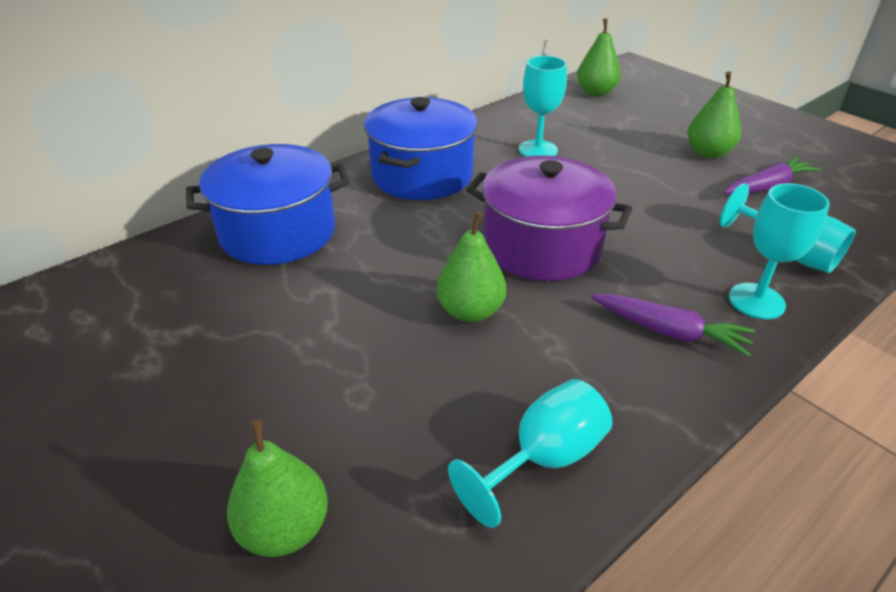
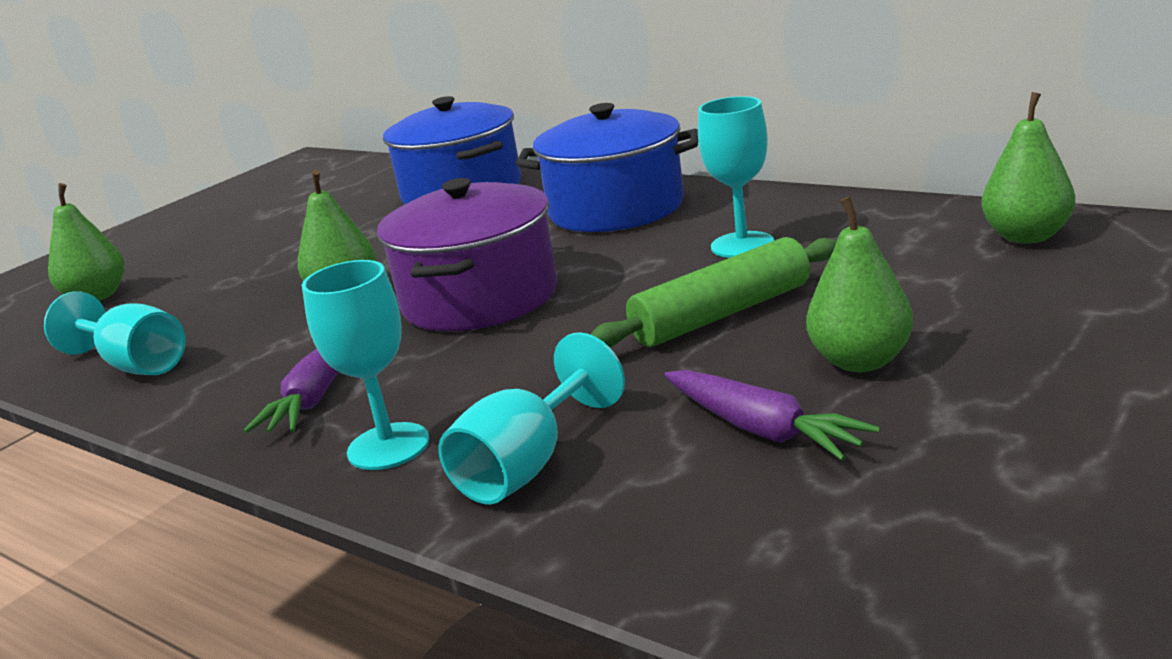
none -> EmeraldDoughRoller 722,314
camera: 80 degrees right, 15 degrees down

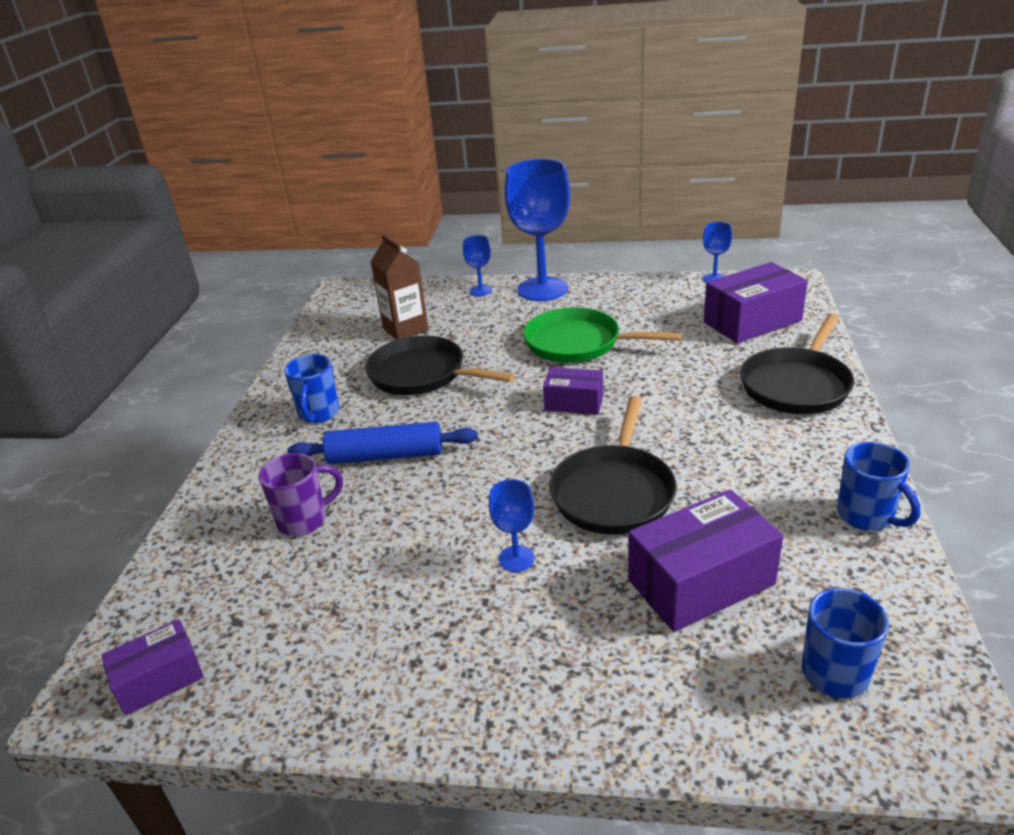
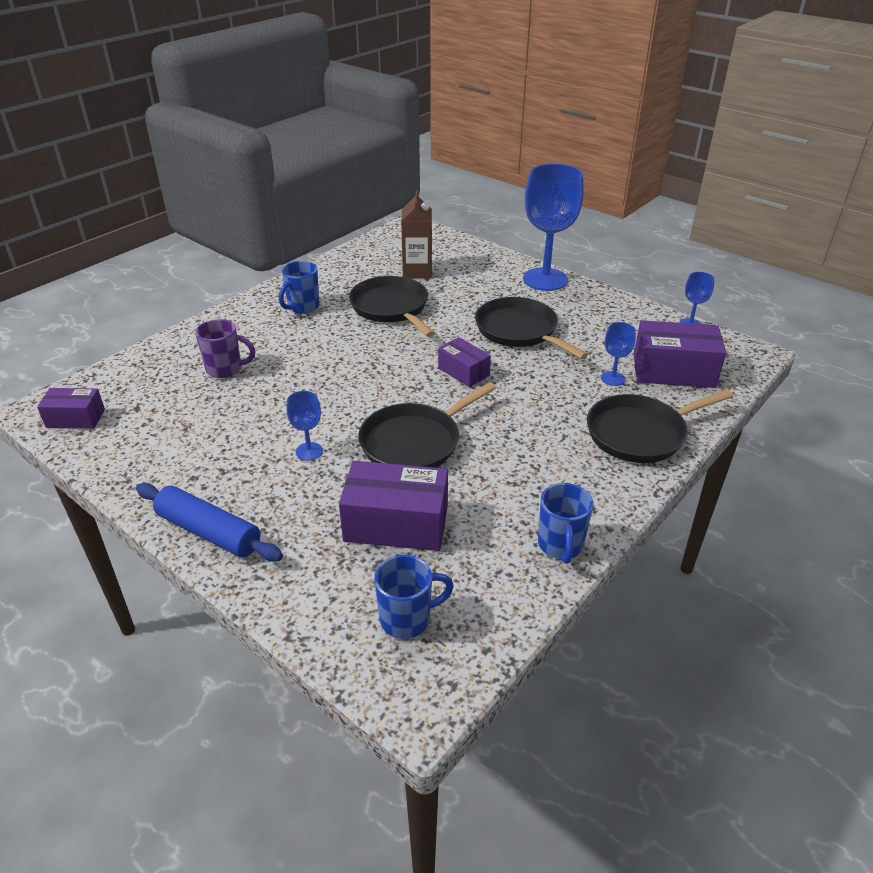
RoyalBlueDoughRoller 385,456 -> RoyalBlueDoughRoller 209,531, shifted
RoyalBlueChalice 481,291 -> RoyalBlueChalice 613,378, shifted
EmeraldPan 577,343 -> BlackPan 519,331
camera: 30 degrees right, 5 degrees up

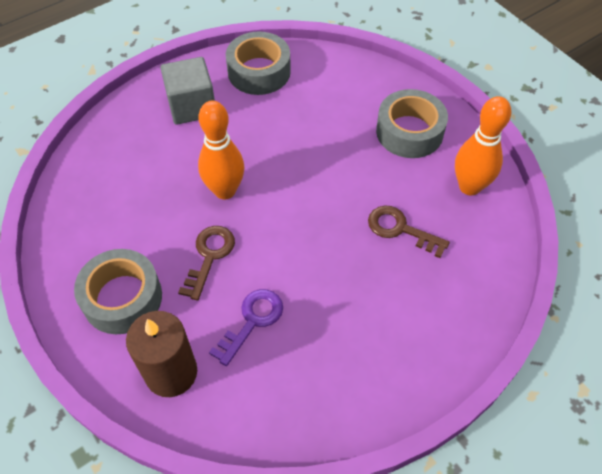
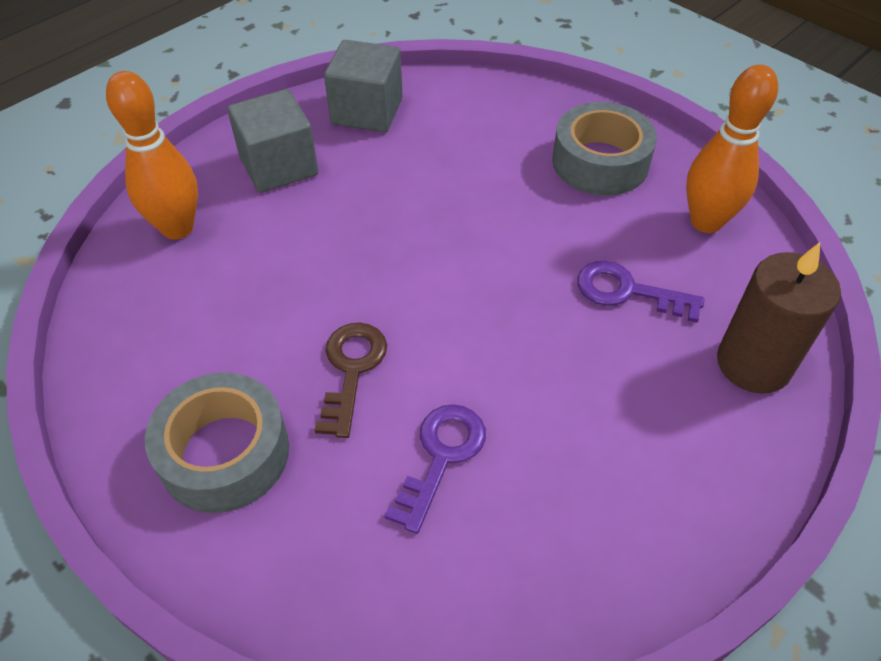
BrownPillarCandle 171,372 -> BrownPillarCandle 753,364, shifted
OrangeSkittle 225,190 -> OrangeSkittle 177,228, shifted
AshGreyTape 259,72 -> AshGreyBlock 367,111
BrownKey 400,229 -> RoyalPurpleKey 627,291
camera: 10 degrees left, 5 degrees down

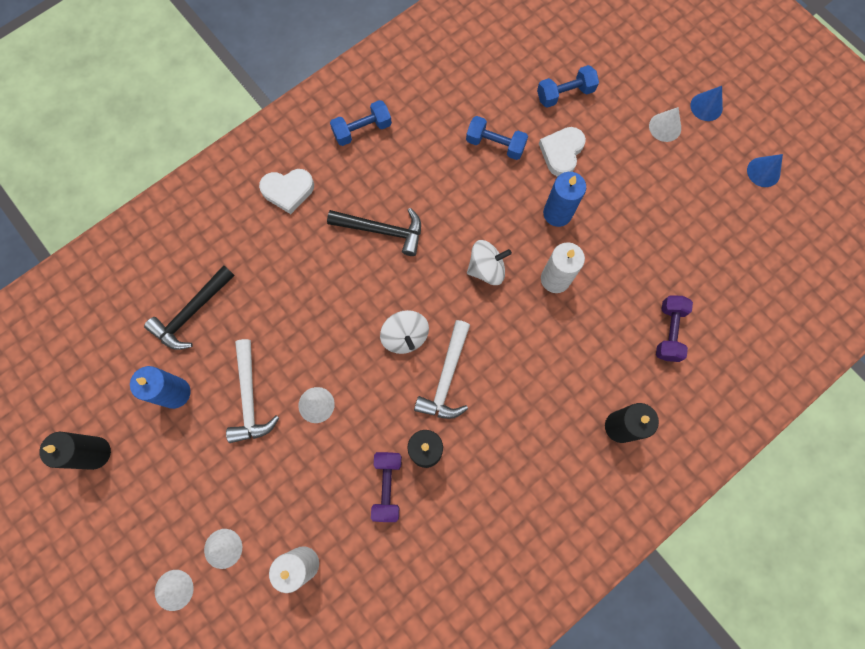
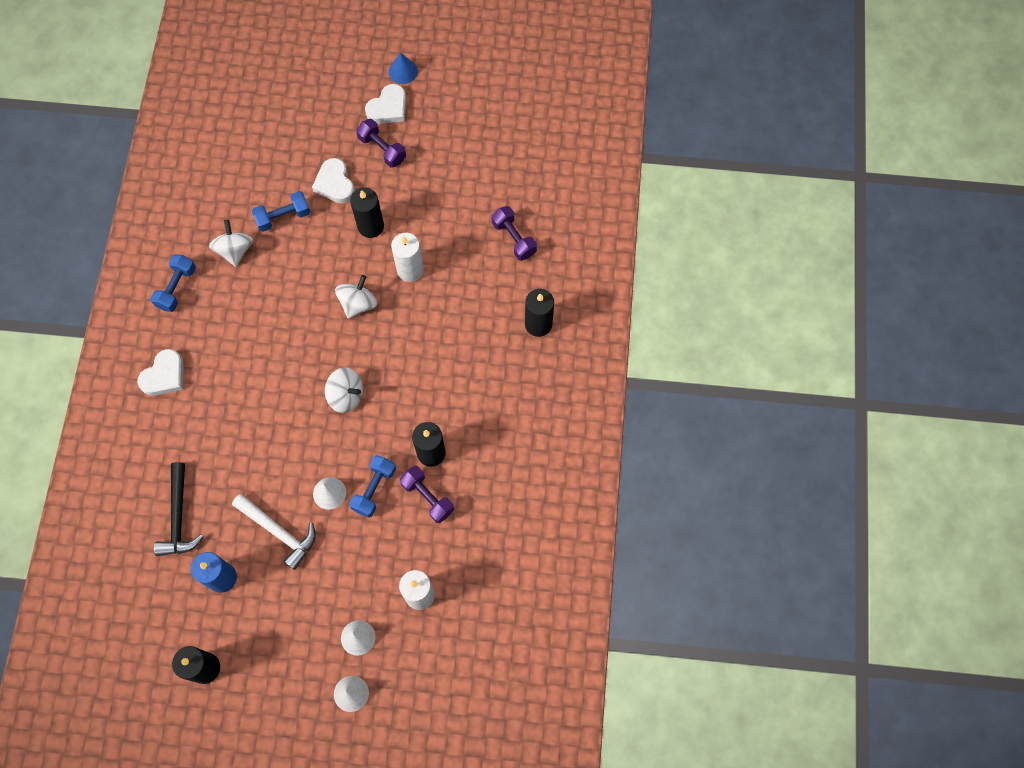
BlackCarpenter'sHammer 382,230 -> none
SnowWhiteCarpenter'sHammer 446,377 -> none
RoyalBlueConeShape 763,172 -> none
none -> SnowWhiteToyTop 235,250
none -> RoyalPurpleDumbbell 382,149
RoyalBlueDumbbell 565,94 -> RoyalBlueDumbbell 374,489, shifted
SnowWhiteConeShape 665,127 -> SnowWhiteHeart 388,108
RoyalBluePillarCandle 557,213 -> BlackPillarCandle 370,226
camera: 45 degrees left, 5 degrees down

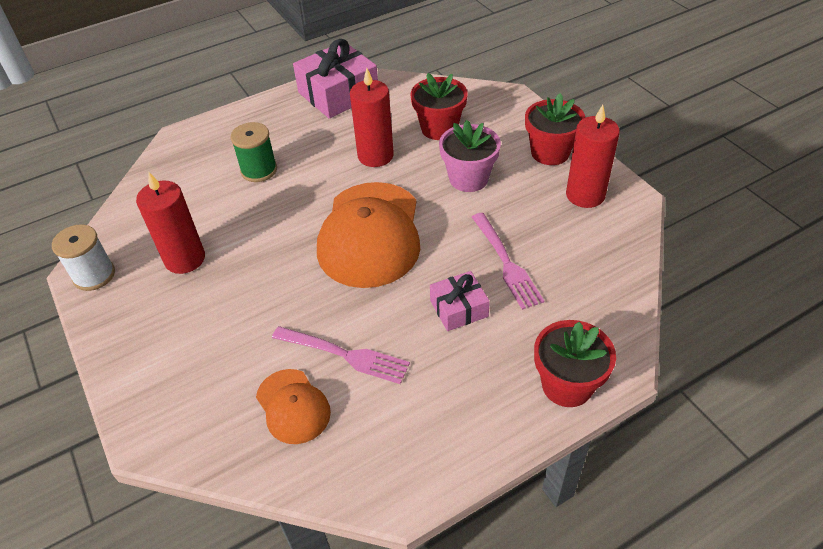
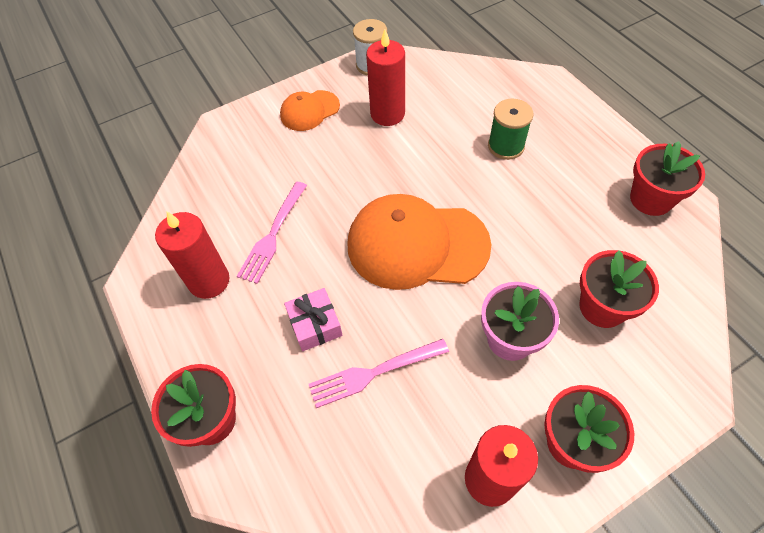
OrangeCap 293,406 -> OrangeCap 309,111, shifted
CrimsonPillarCandle 375,156 -> CrimsonPillarCandle 209,281, shifted
RosyWrappedGift 338,93 -> CrimsonFlowerPot 651,199
camera: 90 degrees right, 10 degrees up

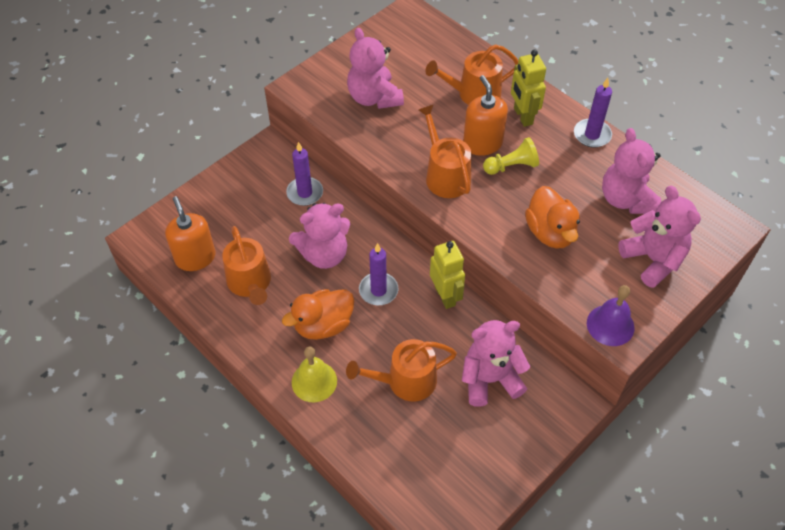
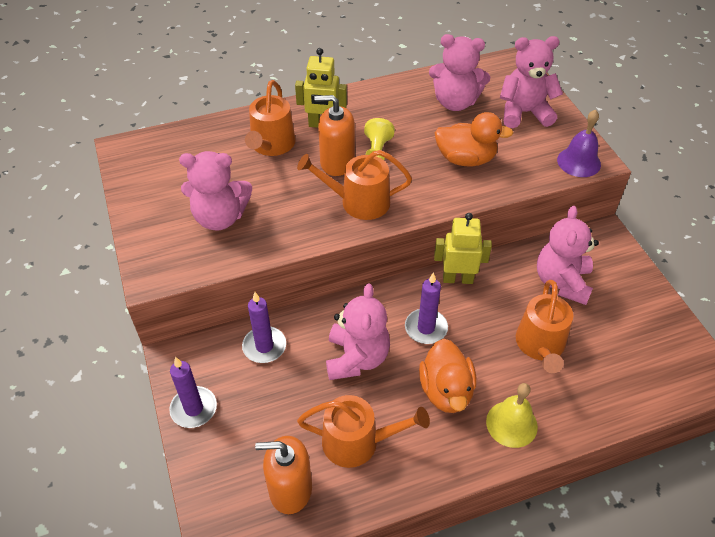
RoyalPurplePillarCandle 592,135 -> RoyalPurplePillarCandle 194,408, shifted
camera: 65 degrees left, 5 degrees down

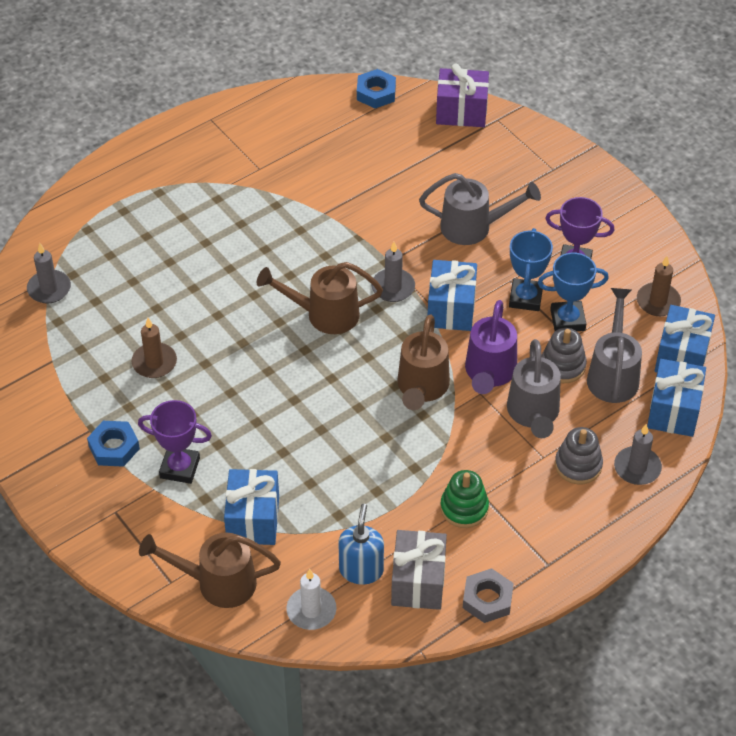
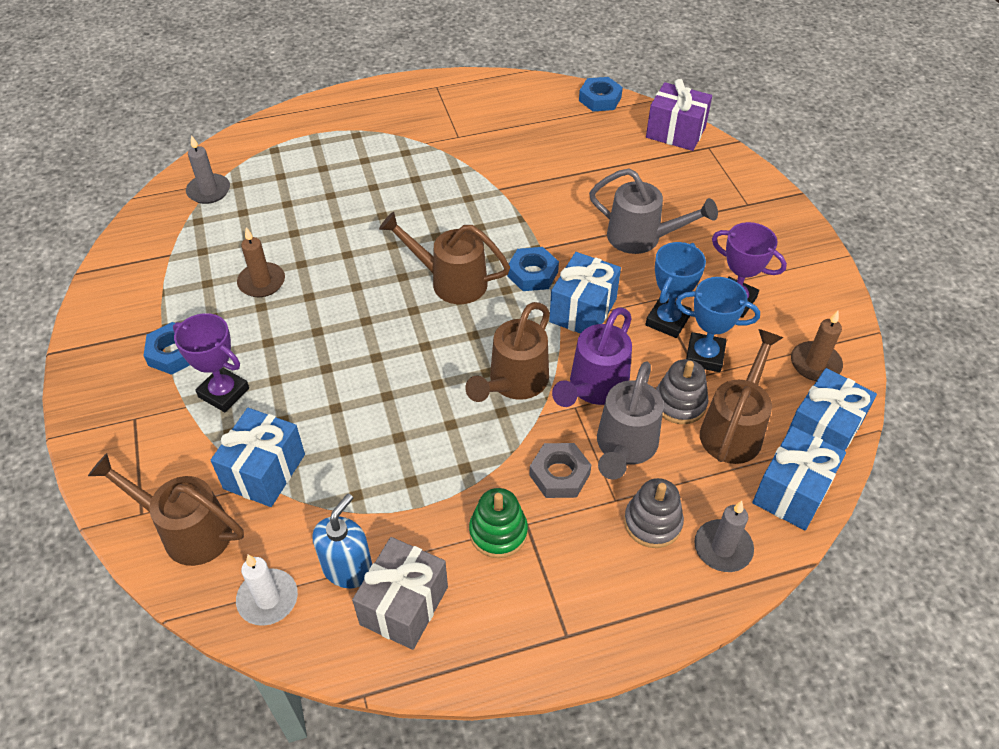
AshGreyHexNut 487,599 -> AshGreyHexNut 559,474, shifted
AshGreyPillarCandle 393,287 -> RoyalBlueHexNut 532,274
AshGreyWateringCan 613,374 -> BrownWateringCan 734,429
camera: 20 degrees right, 0 degrees up

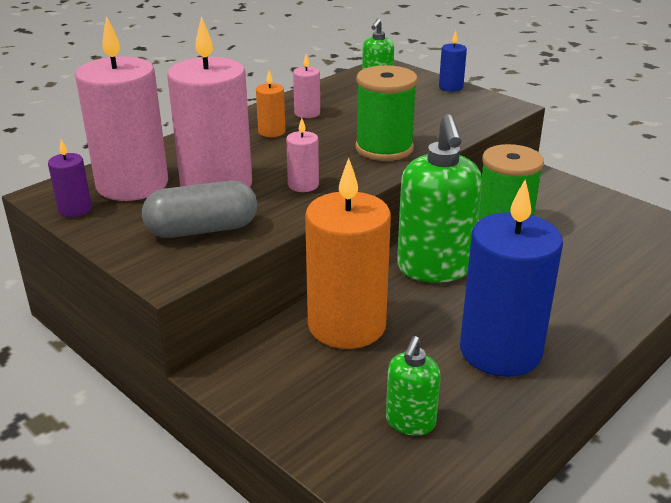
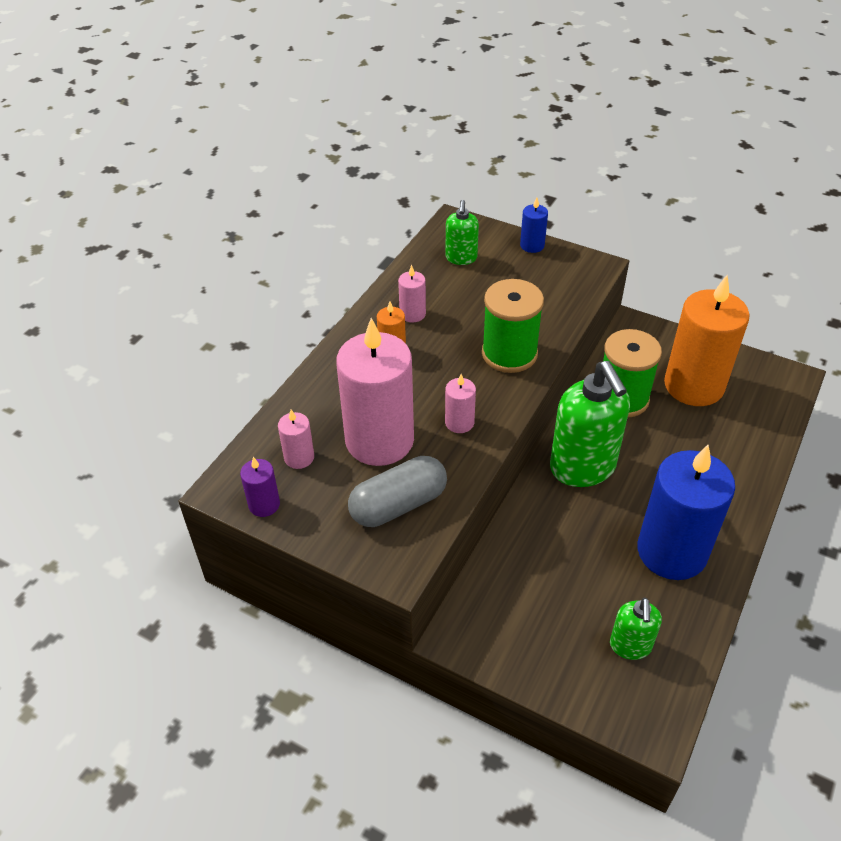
OrangePillarCandle 347,325 -> OrangePillarCandle 694,385, shifted
RosyPillarCandle 132,185 -> RosyPillarCandle 299,457, x0.43
camera: 15 degrees left, 15 degrees up

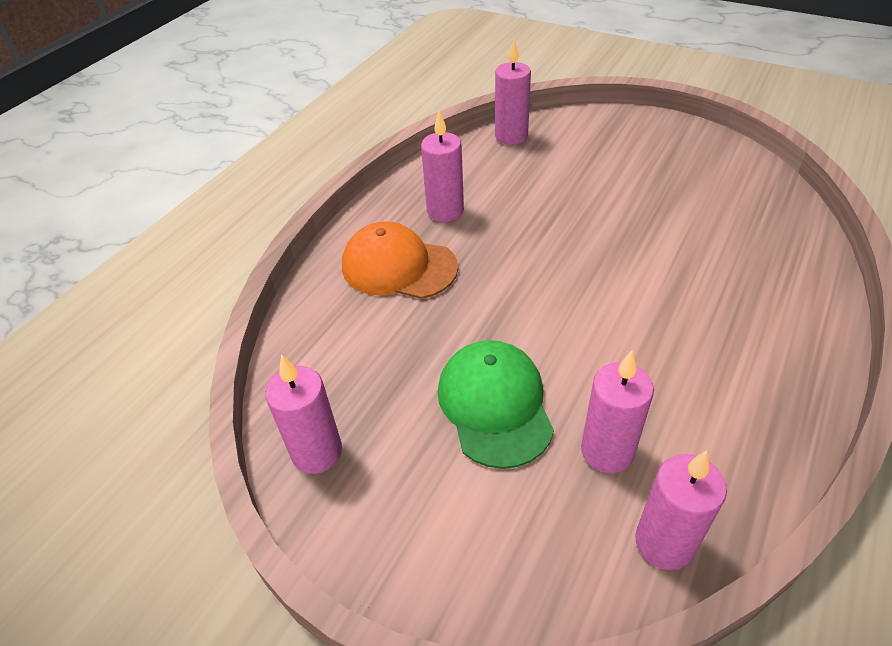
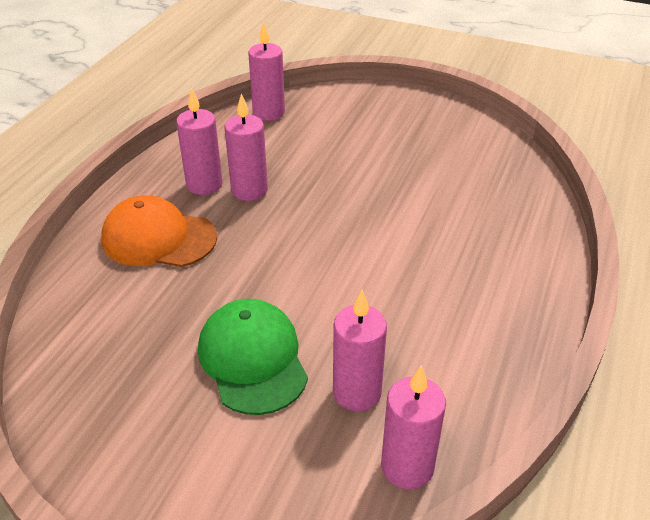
RosyPillarCandle 317,452 -> RosyPillarCandle 249,190, shifted
camera: 10 degrees left, 5 degrees down

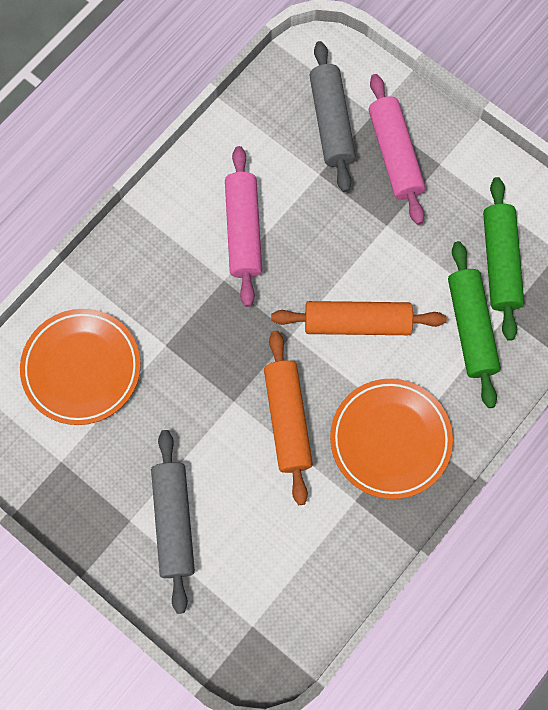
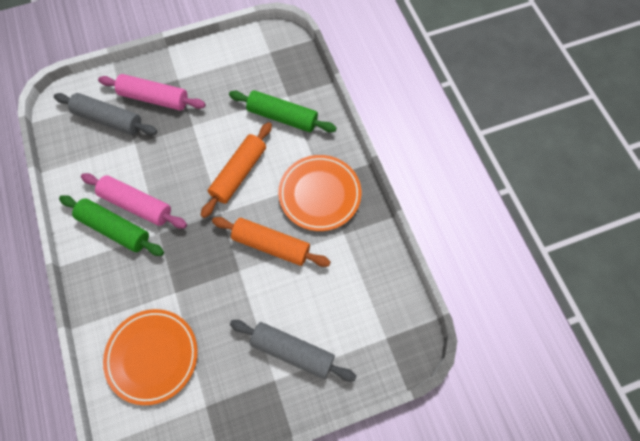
EmeraldDoughRoller 500,263 -> EmeraldDoughRoller 115,229, shifted
camera: 60 degrees left, 5 degrees down

